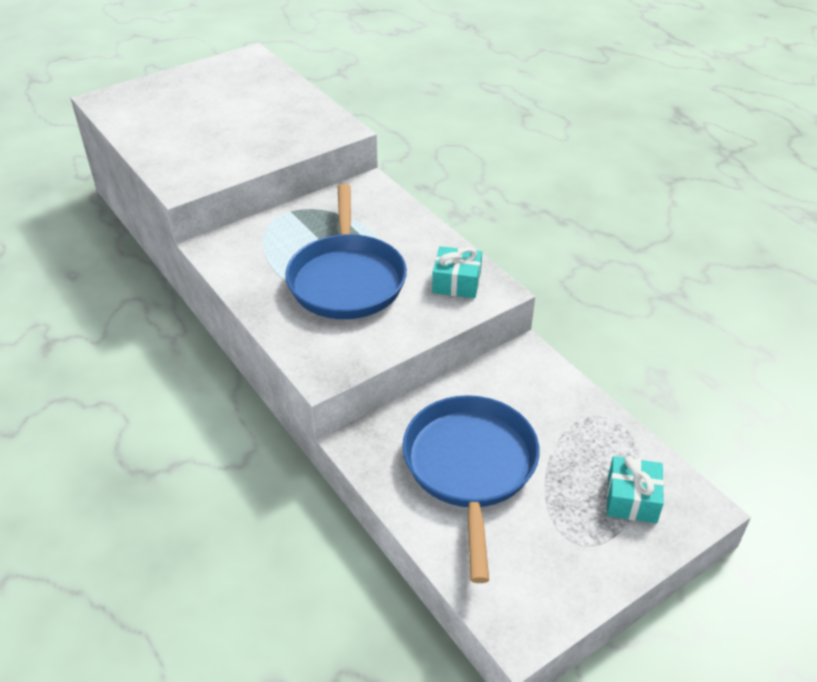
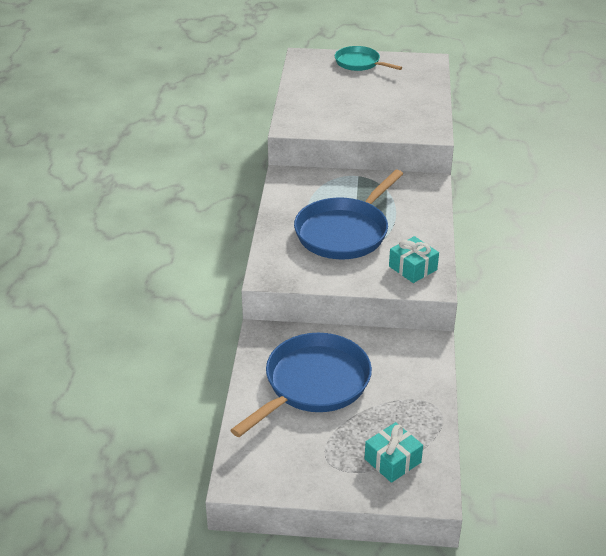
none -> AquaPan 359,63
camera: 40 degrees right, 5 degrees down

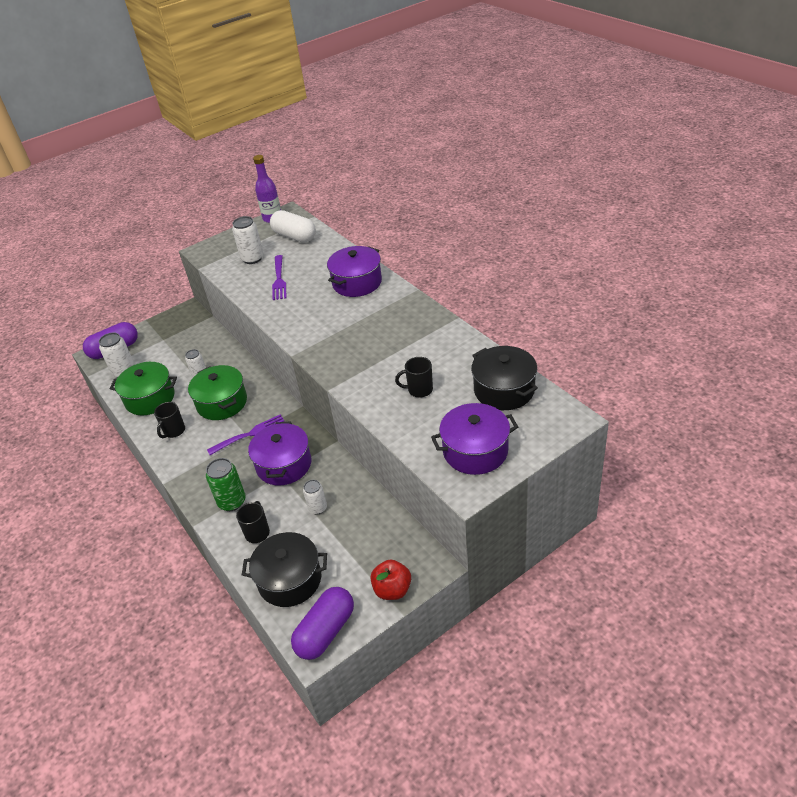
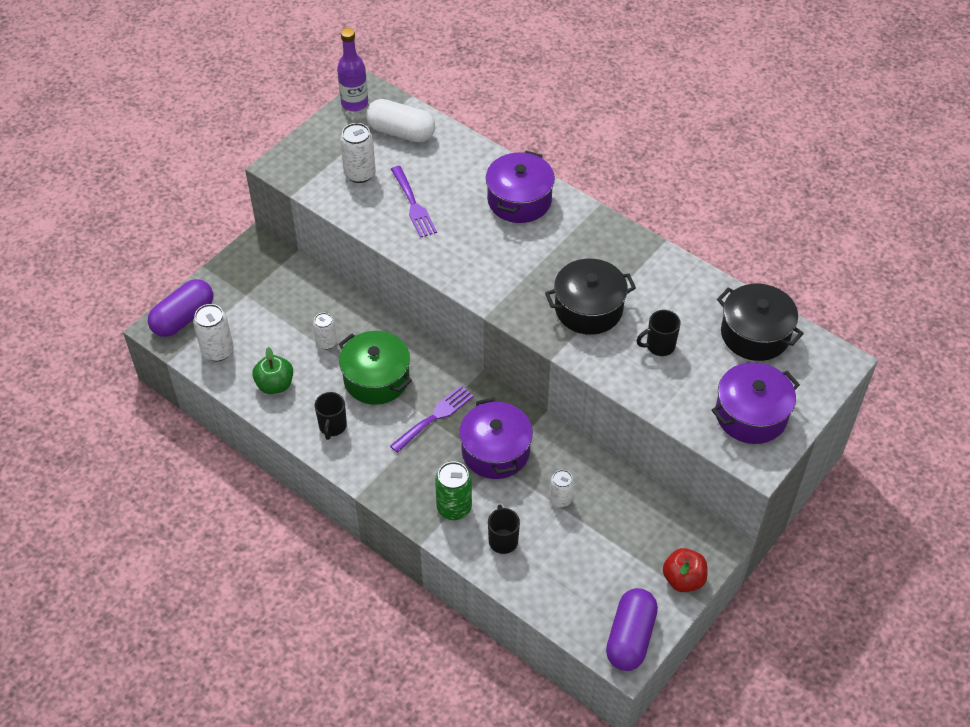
BlackStockpot 290,580 -> BlackStockpot 588,309, shifted
EmeraldStockpot 150,398 -> EmeraldAppleFruit 275,385
camera: 20 degrees left, 10 degrees up

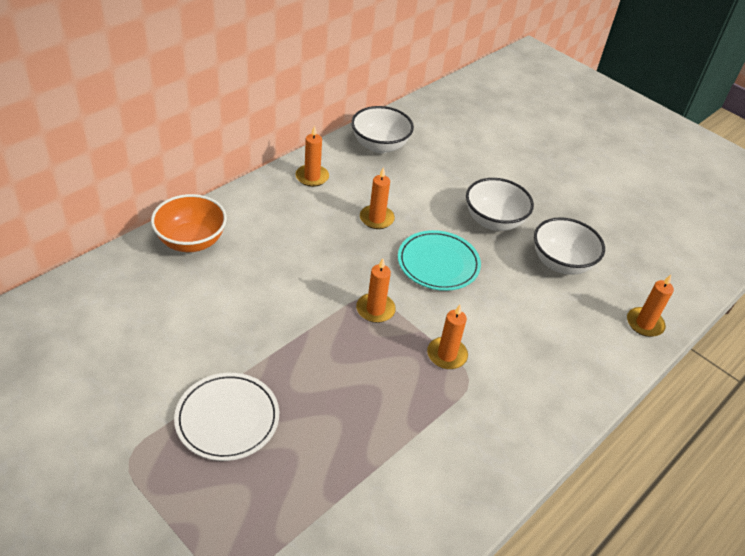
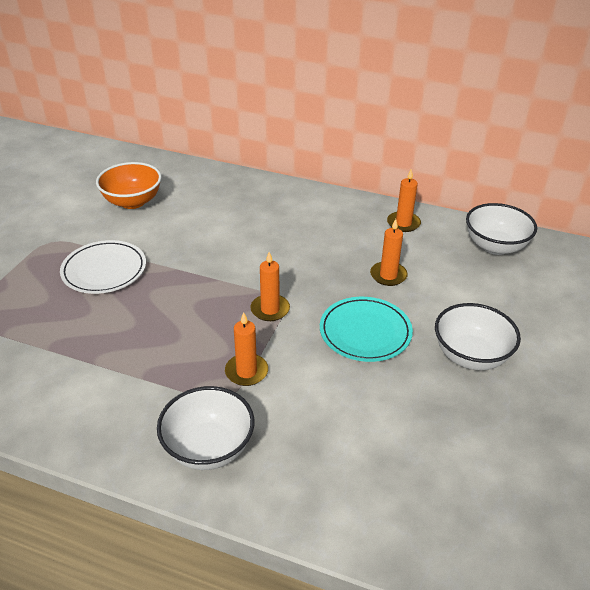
OrangePillarCandle 644,324 -> none
OrangeDeepDish 191,241 -> OrangeDeepDish 132,202, shifted
SnowWhiteDeepDish 561,263 -> SnowWhiteDeepDish 208,448, shifted
camera: 70 degrees right, 5 degrees down

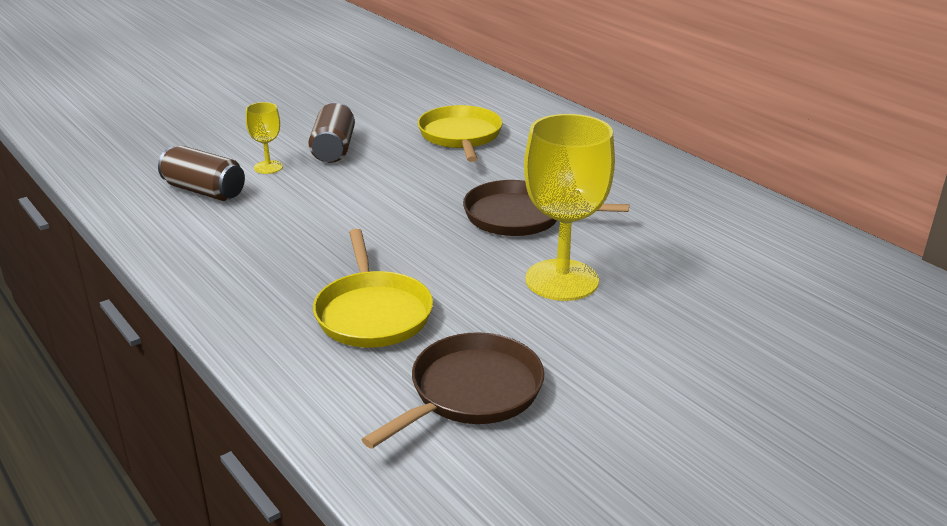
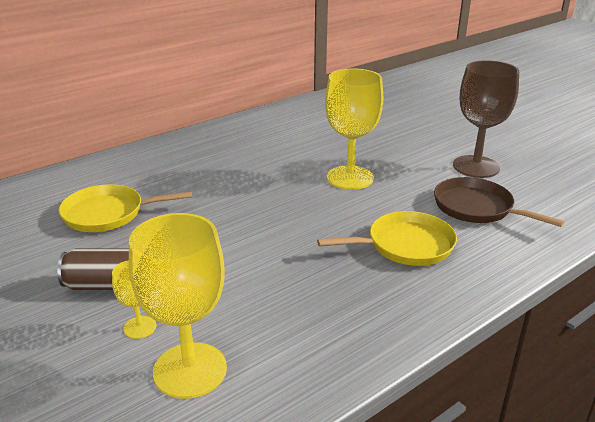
BrownPan 519,216 -> none
none -> BrownChalice 476,167
BrownSodaCan 204,191 -> BrightYellowChalice 190,370
camera: 90 degrees left, 0 degrees up

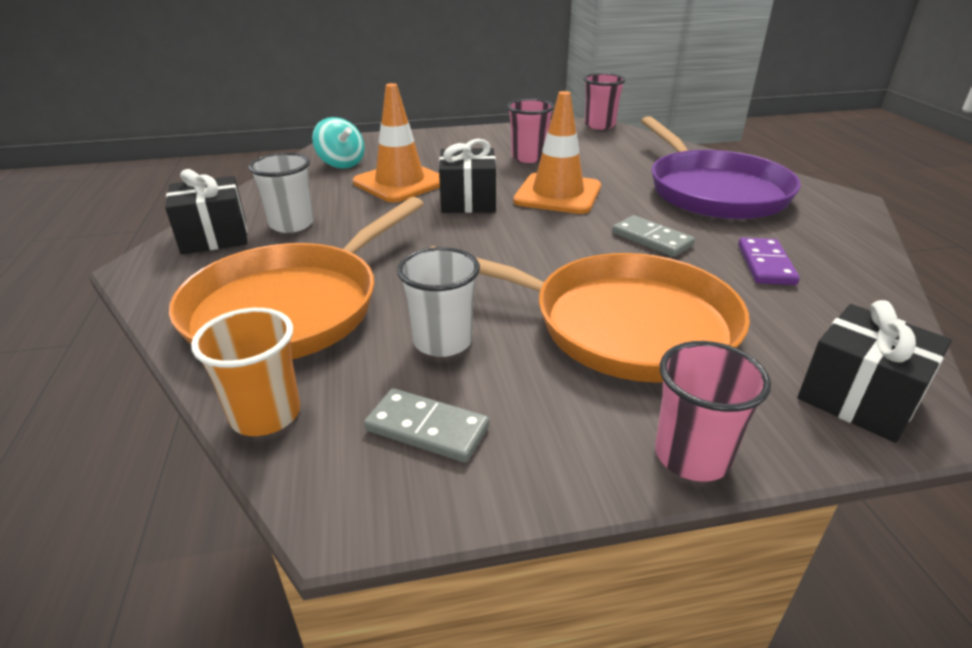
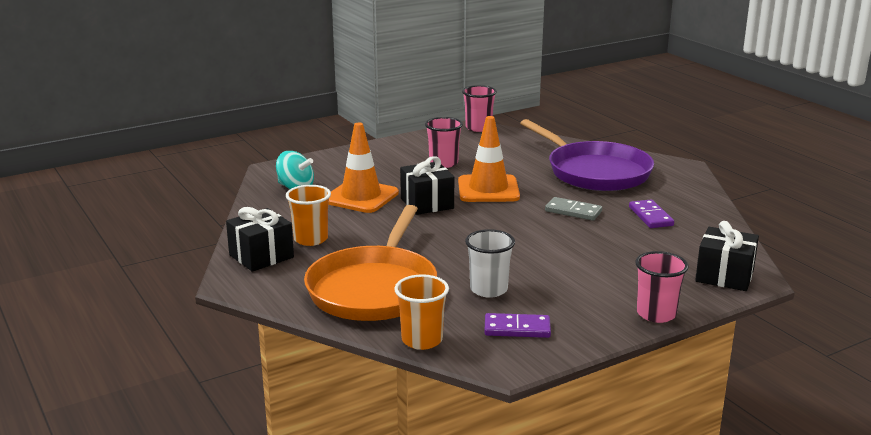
OrangePan 623,325 -> none
SnowWhiteBeaker 291,224 -> OrangeBeaker 311,239
AshGreyDominoTile 427,428 -> RoyalPurpleDominoTile 517,328
camera: 20 degrees left, 10 degrees down

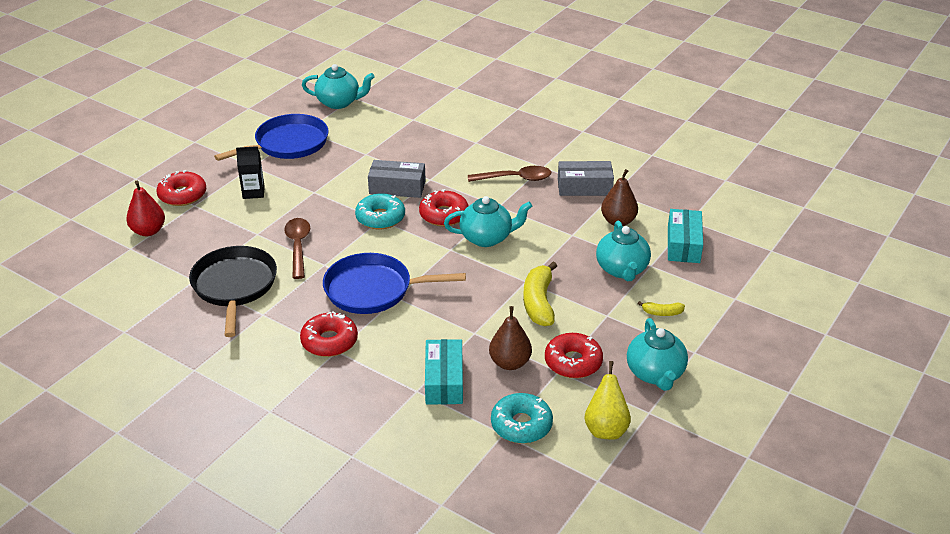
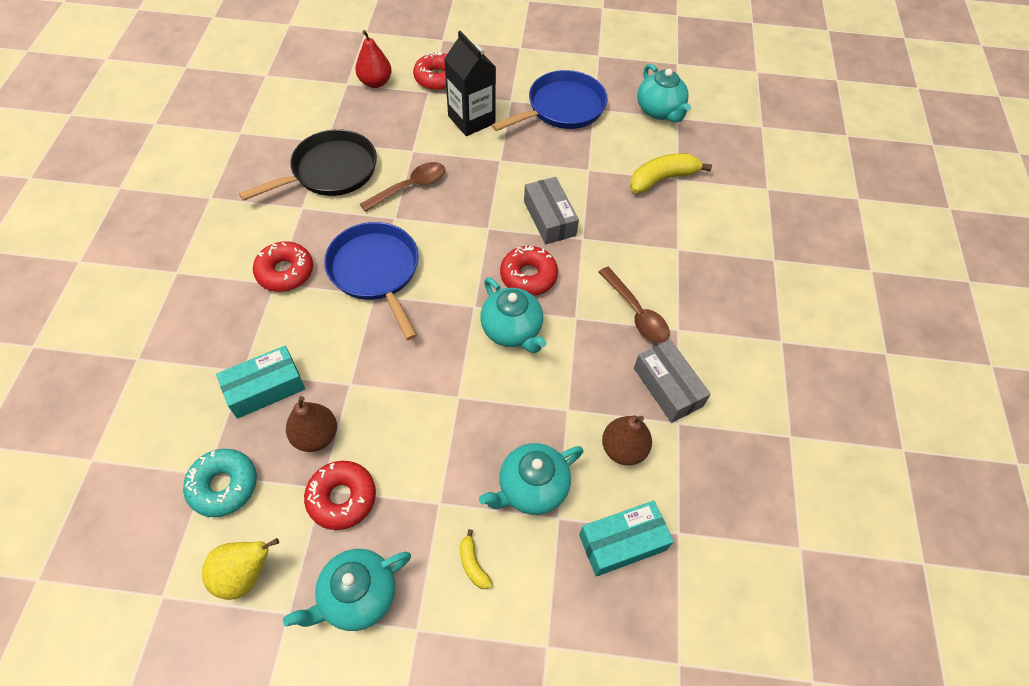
AquaDonut 380,218 -> none
BrightYellowToyBanana 539,302 -> BrightYellowToyBanana 662,179, shifted
RoyalBluePan 288,144 -> RoyalBluePan 562,108, 60 degrees counterclockwise
BlackMilkCarton 253,192 -> BlackMilkCarton 471,120, x1.63
camera: 60 degrees right, 20 degrees up

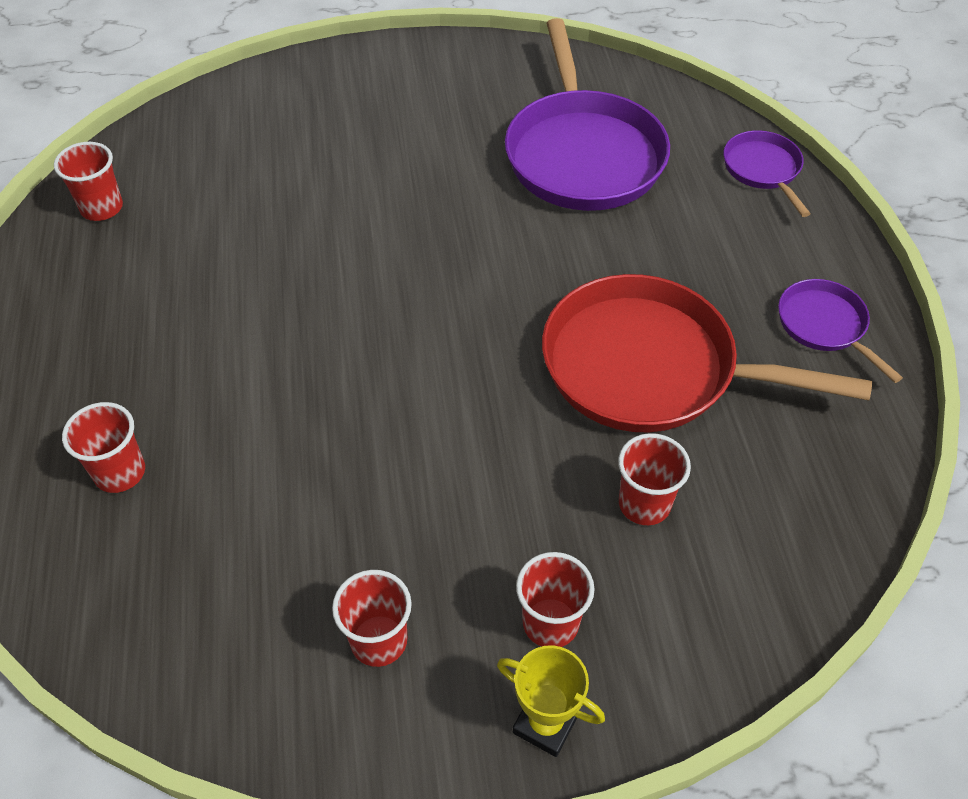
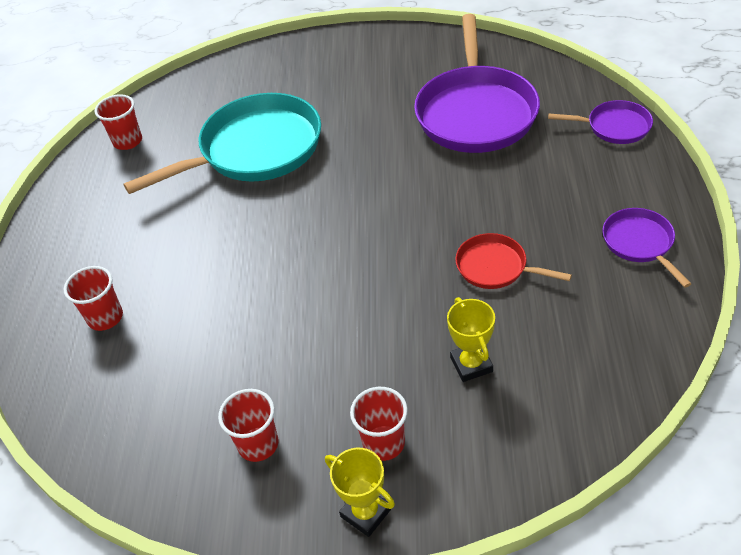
none -> AquaPan 255,150
CrimsonBeaker 644,504 -> BrightYellowTrophy 471,364
RoyalPurplePan 763,170 -> RoyalPurplePan 614,127, 105 degrees clockwise
CrimsonPan 650,367 -> CrimsonPan 495,267, x0.48
camera: 15 degrees right, 5 degrees down

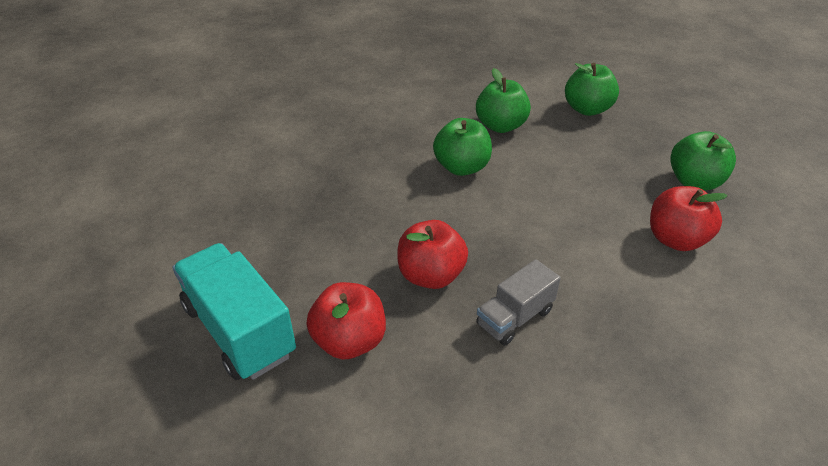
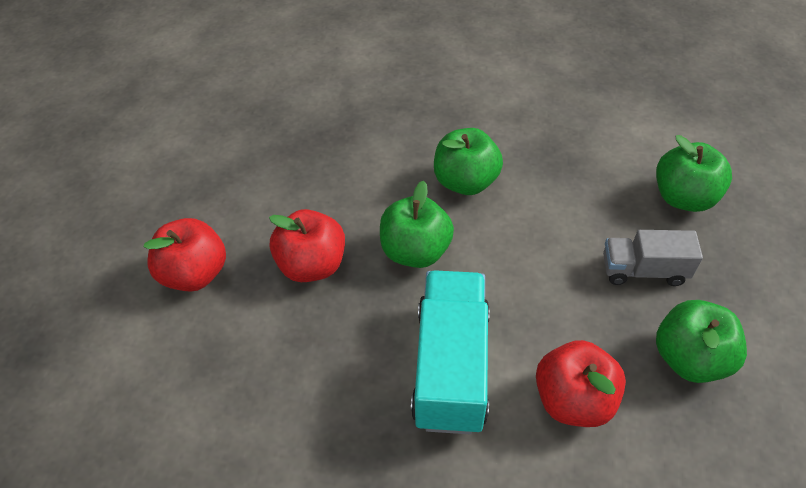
AquaLorry 239,330 -> AquaLorry 451,366, shifted
EmeraldAppleFruit 500,126 -> EmeraldAppleFruit 415,251, shifted
AshGreyLorry 515,317 -> AshGreyLorry 643,270, shifted
camera: 45 degrees right, 10 degrees up

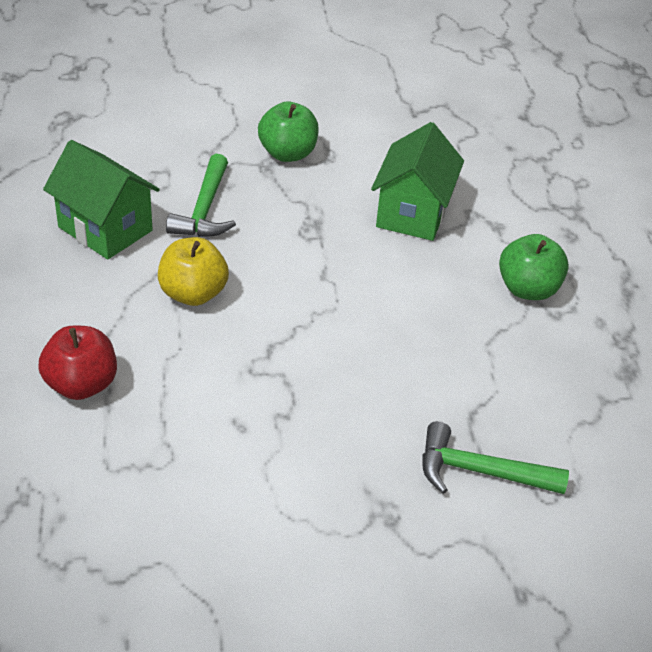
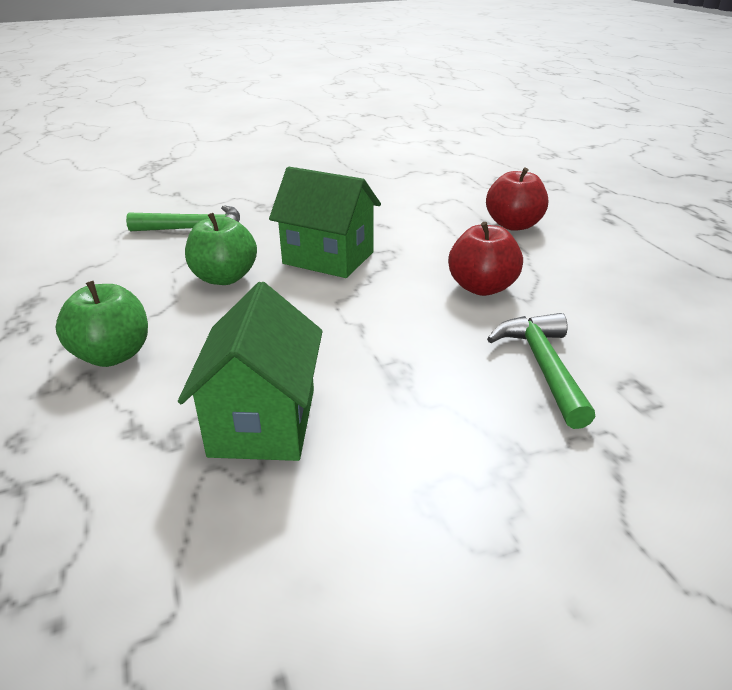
EmeraldToyHouse 105,229 -> EmeraldToyHouse 328,258, shifted
EmeraldAppleFruit 287,153 -> EmeraldAppleFruit 224,278, shifted
BrightYellowAppleFruit 193,294 -> CrimsonAppleFruit 482,287
camera: 170 degrees right, 10 degrees down

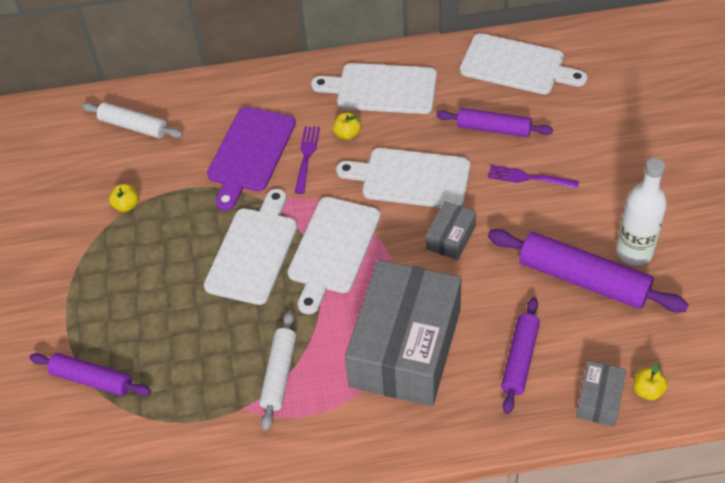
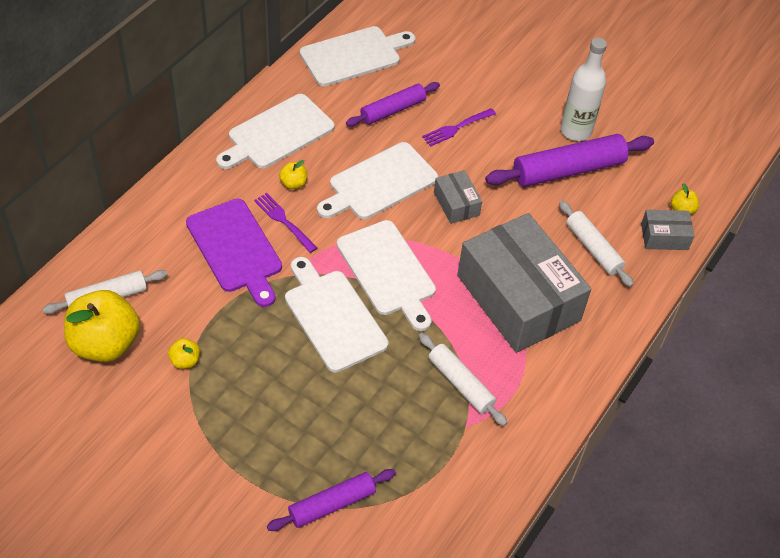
none -> BrightYellowAppleFruit 105,343
RoyalPurpleDoughRoller 520,359 -> SnowWhiteDoughRoller 593,248
AshGreyPackage 599,399 -> AshGreyPackage 664,237, 60 degrees counterclockwise
camera: 55 degrees left, 0 degrees up

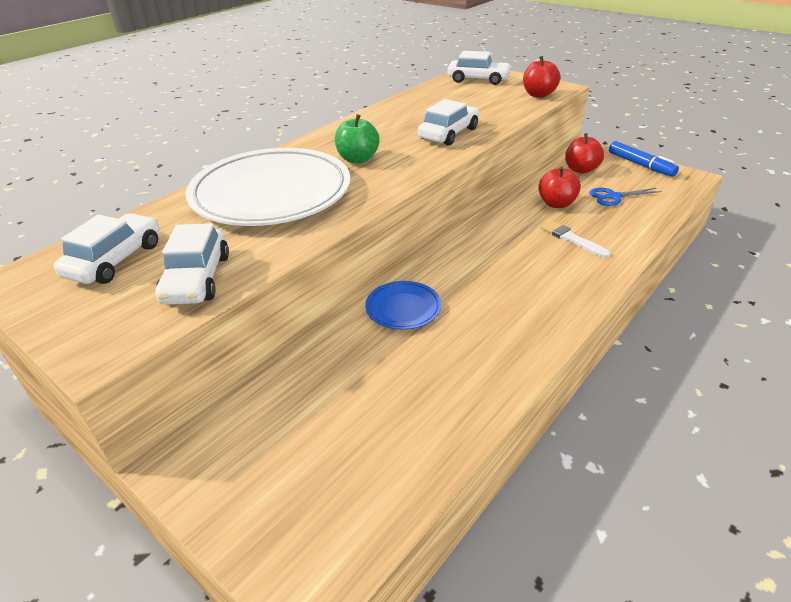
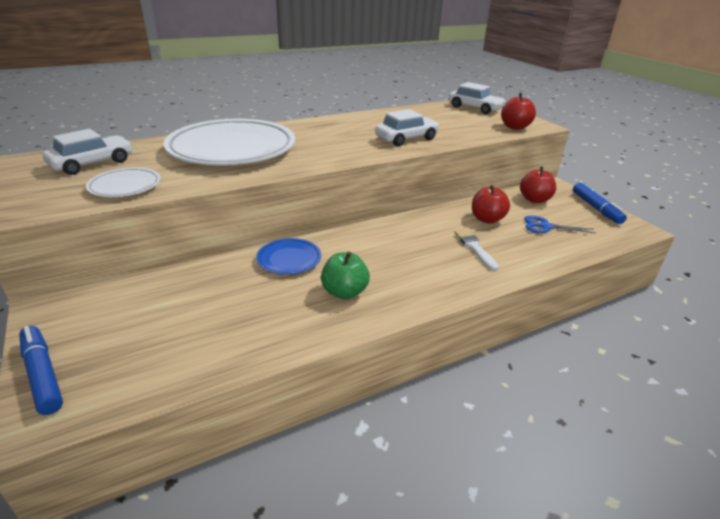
none -> RoyalBlueMarker 42,375
EmeraldAppleFruit 358,159 -> EmeraldAppleFruit 344,292, shifted
SnowWhiteCar 197,278 -> SnowWhitePlate 125,186
camera: 20 degrees right, 5 degrees down

